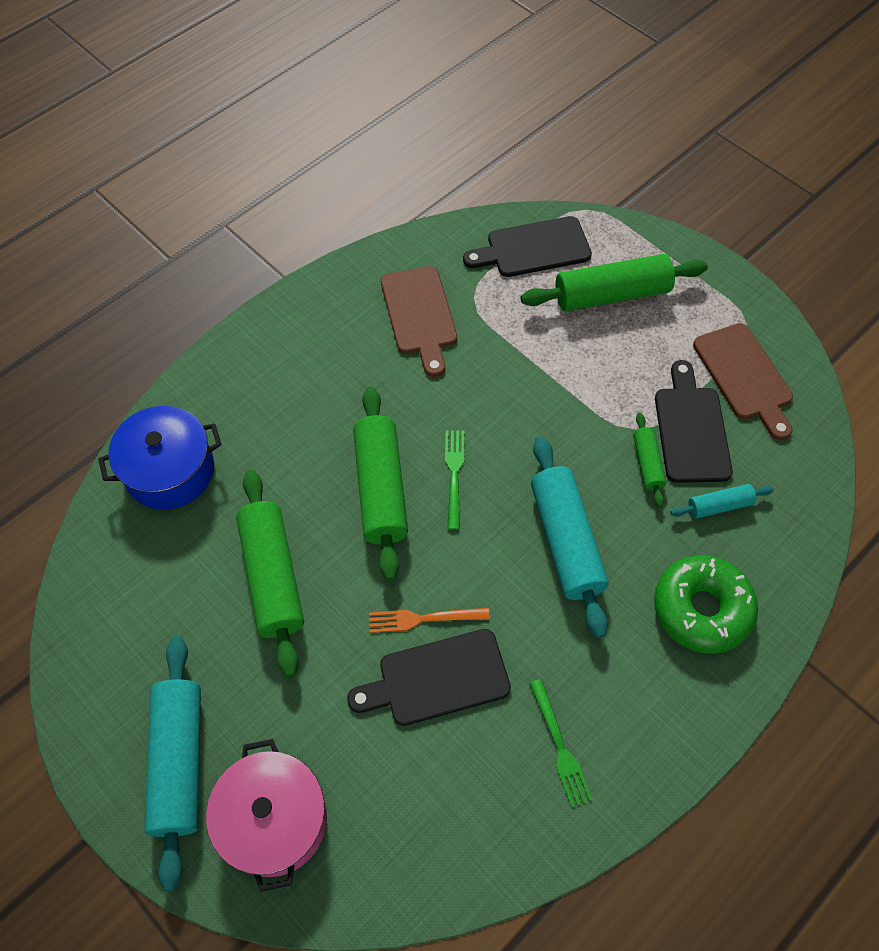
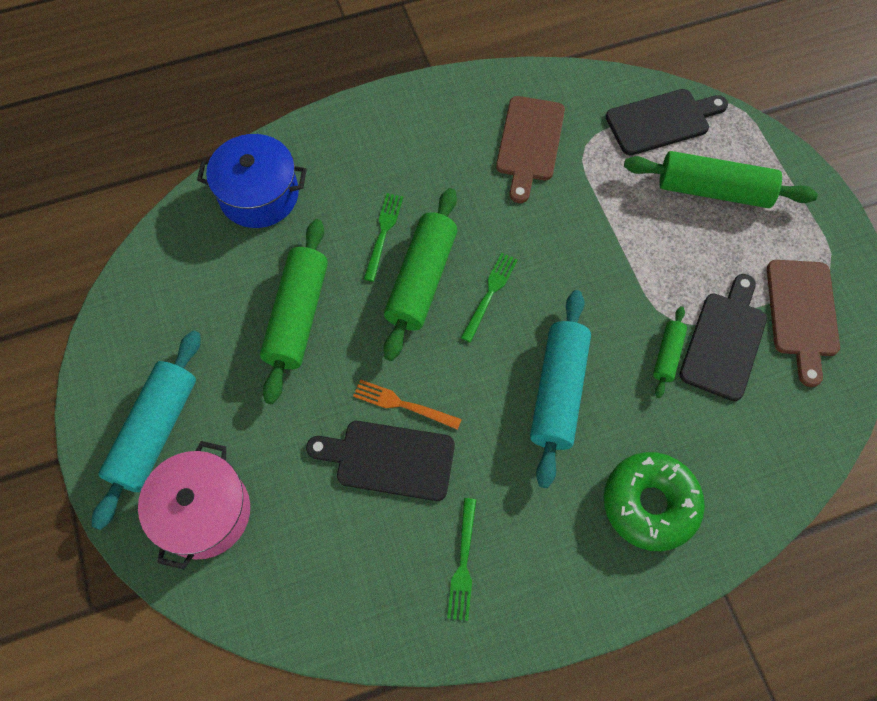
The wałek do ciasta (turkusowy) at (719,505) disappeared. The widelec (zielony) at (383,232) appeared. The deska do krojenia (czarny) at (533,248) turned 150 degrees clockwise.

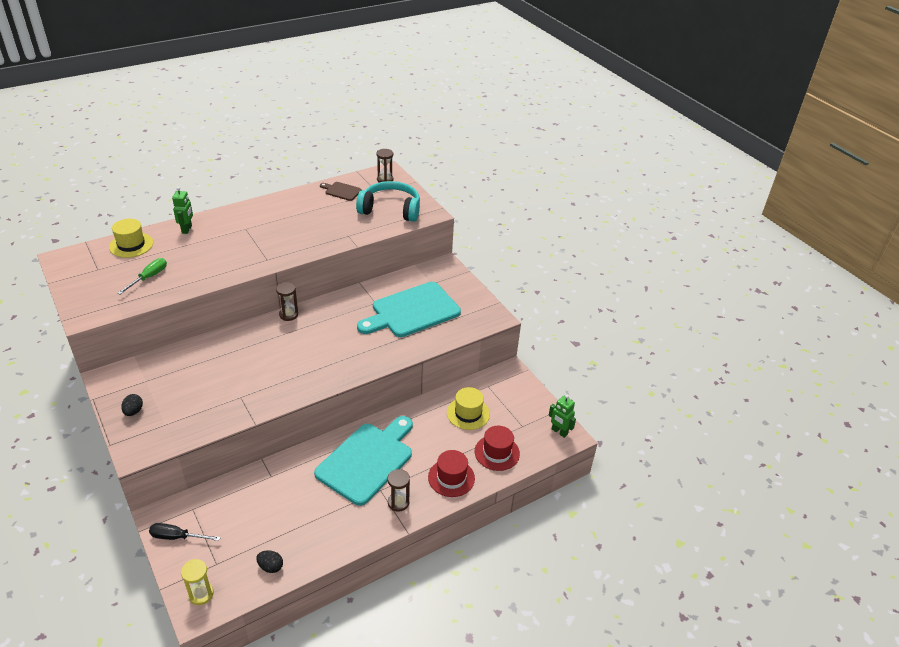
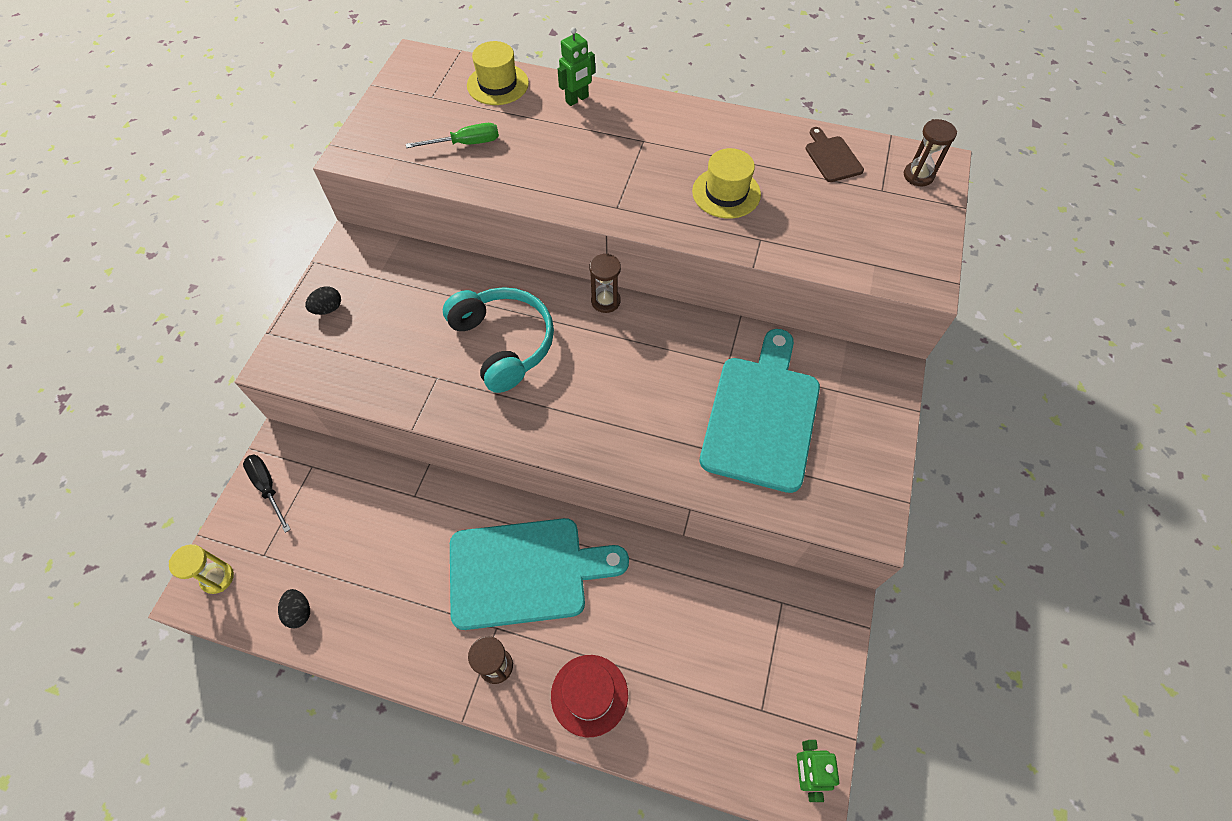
The kapelusz (czerwony) at (497,452) disappeared. The słuchawki (turkusowy) moved from (390,209) to (503,343). The kapelusz (żółty) moved from (468,413) to (726,193). The deska do krojenia (turkusowy) at (412,311) turned 90 degrees clockwise.

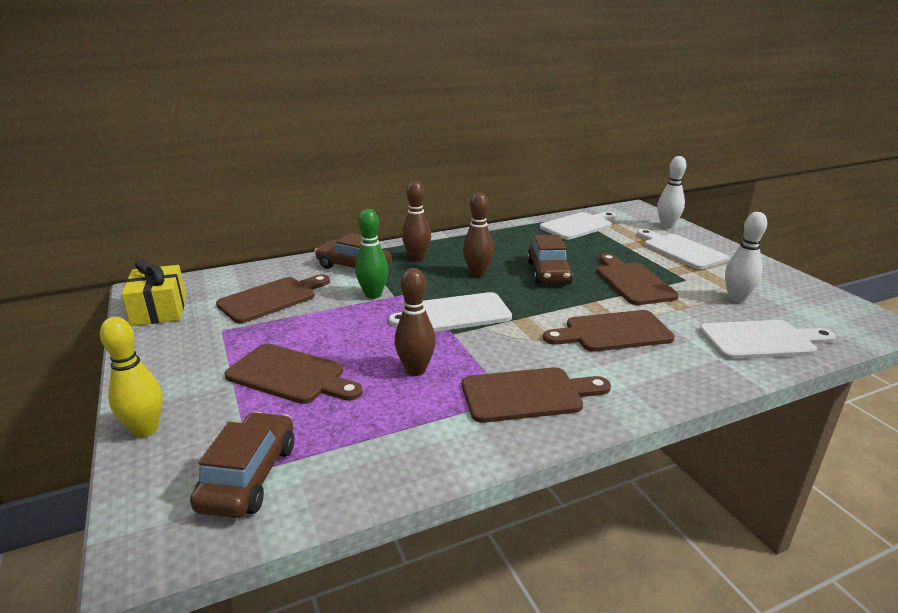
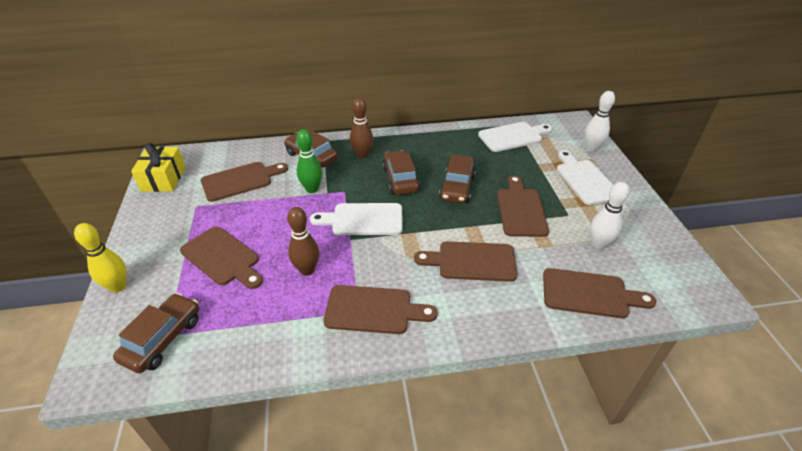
The kręgiel (brązowy) at (477,273) was replaced by the samochód (brązowy) at (400,179). The deska do krojenia (biały) at (761,340) became the deska do krojenia (brązowy) at (589,294).

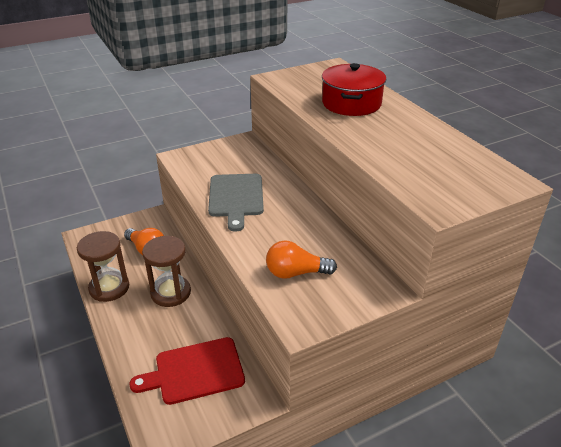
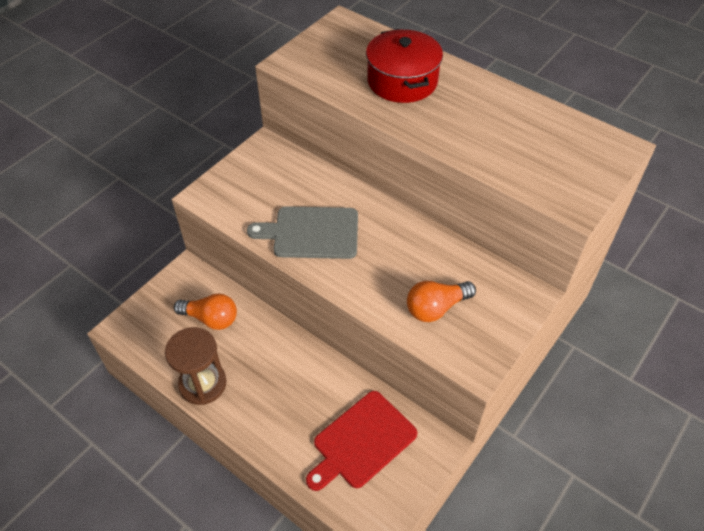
The klepsydra (brązowy) at (171,293) disappeared. The deska do krojenia (szary) at (236,197) turned 120 degrees clockwise.

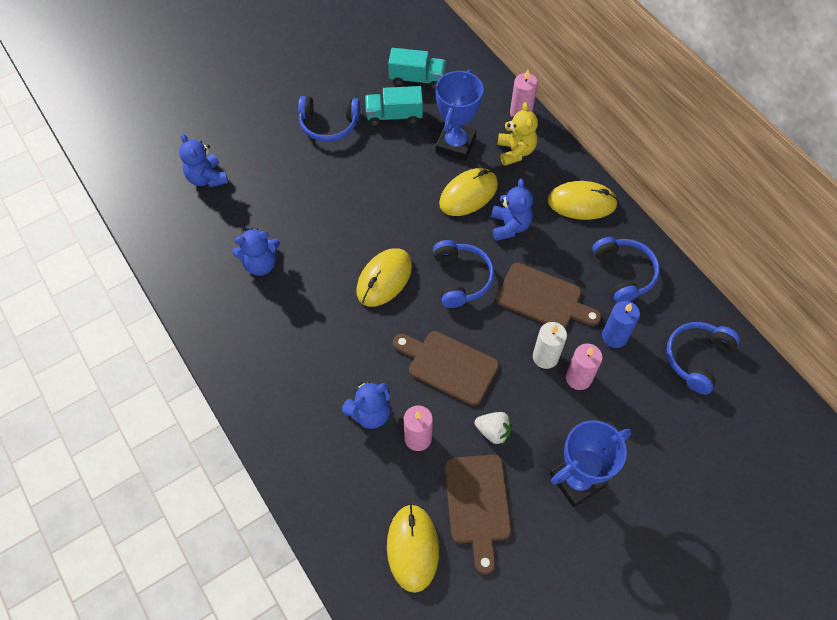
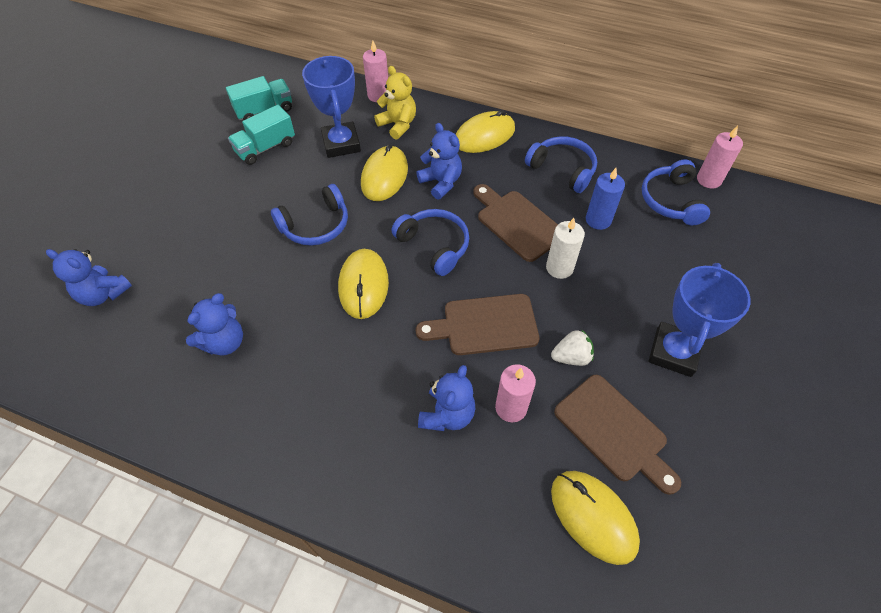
The słuchawki (niebieski) moved from (329,124) to (316,225). The świeca (różowy) moved from (578,378) to (709,180). The deska do krojenia (brązowy) at (543,298) turned 120 degrees counterclockwise.

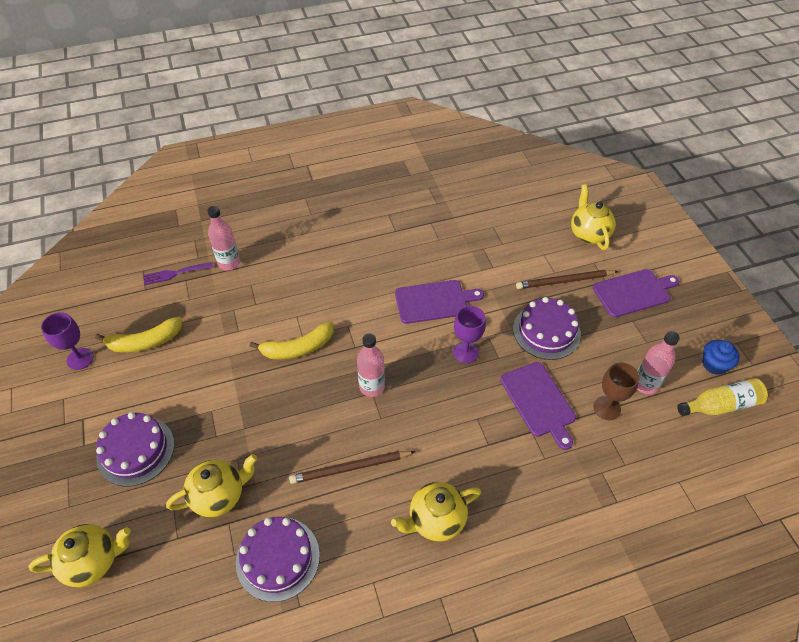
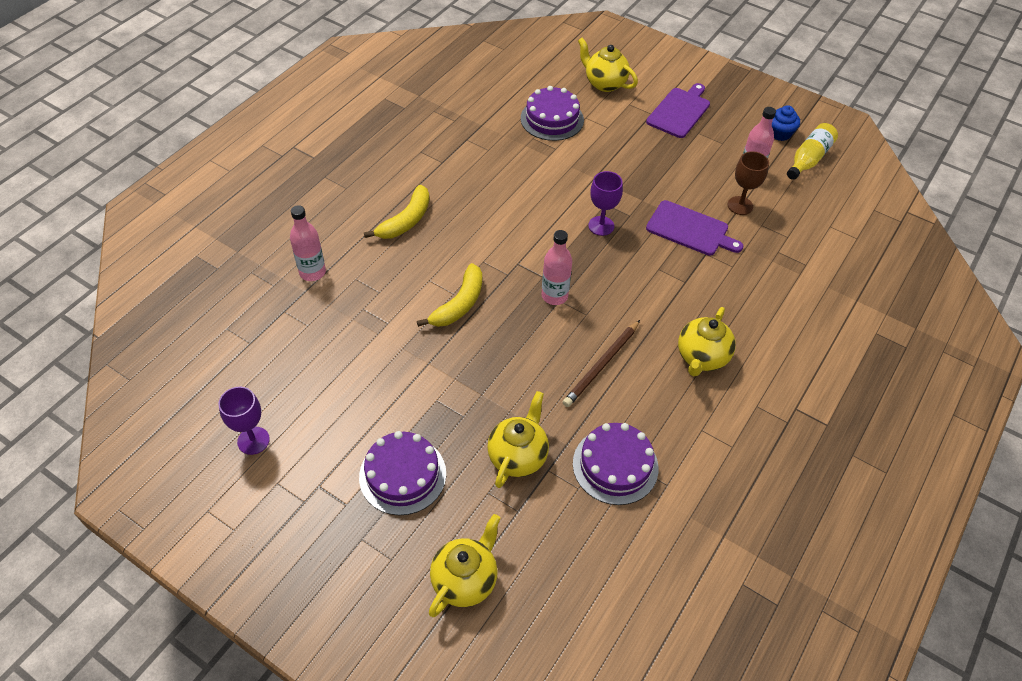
The widelec (fioletowy) at (175,273) disappeared. The deska do krojenia (fioletowy) at (434,301) disappeared. The ołówek (brązowy) at (564,281) disappeared. The banan (żółty) moved from (145,342) to (406,221). The tort (fioletowy) moved from (546,331) to (552,119).

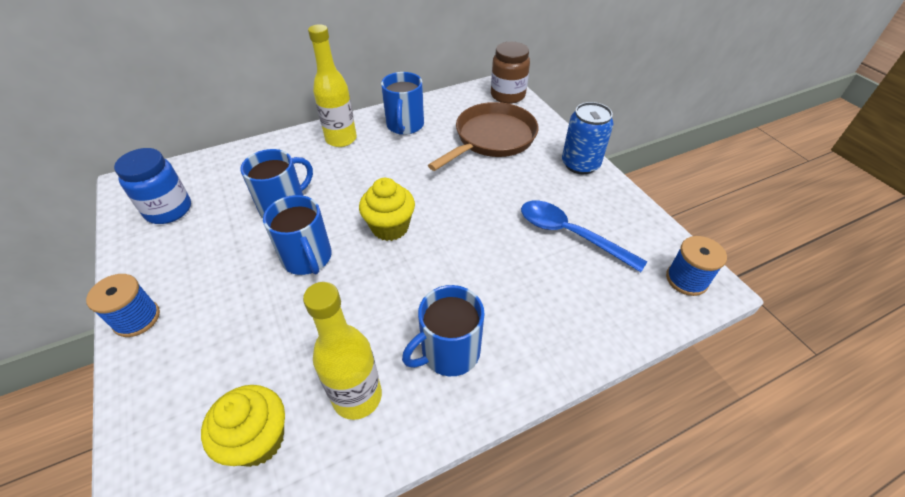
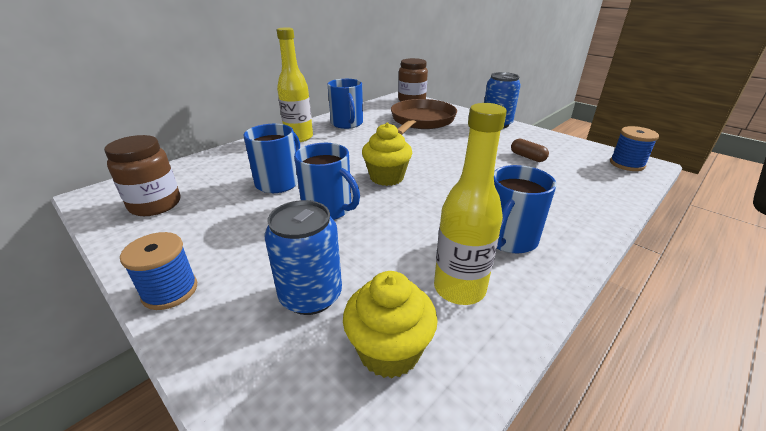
The puszka (niebieski) at (311,296) appeared. The łyżka (niebieski) at (570,234) was replaced by the kapsułka (brązowy) at (527,157). The słoik (niebieski) at (168,210) became the słoik (brązowy) at (155,205).

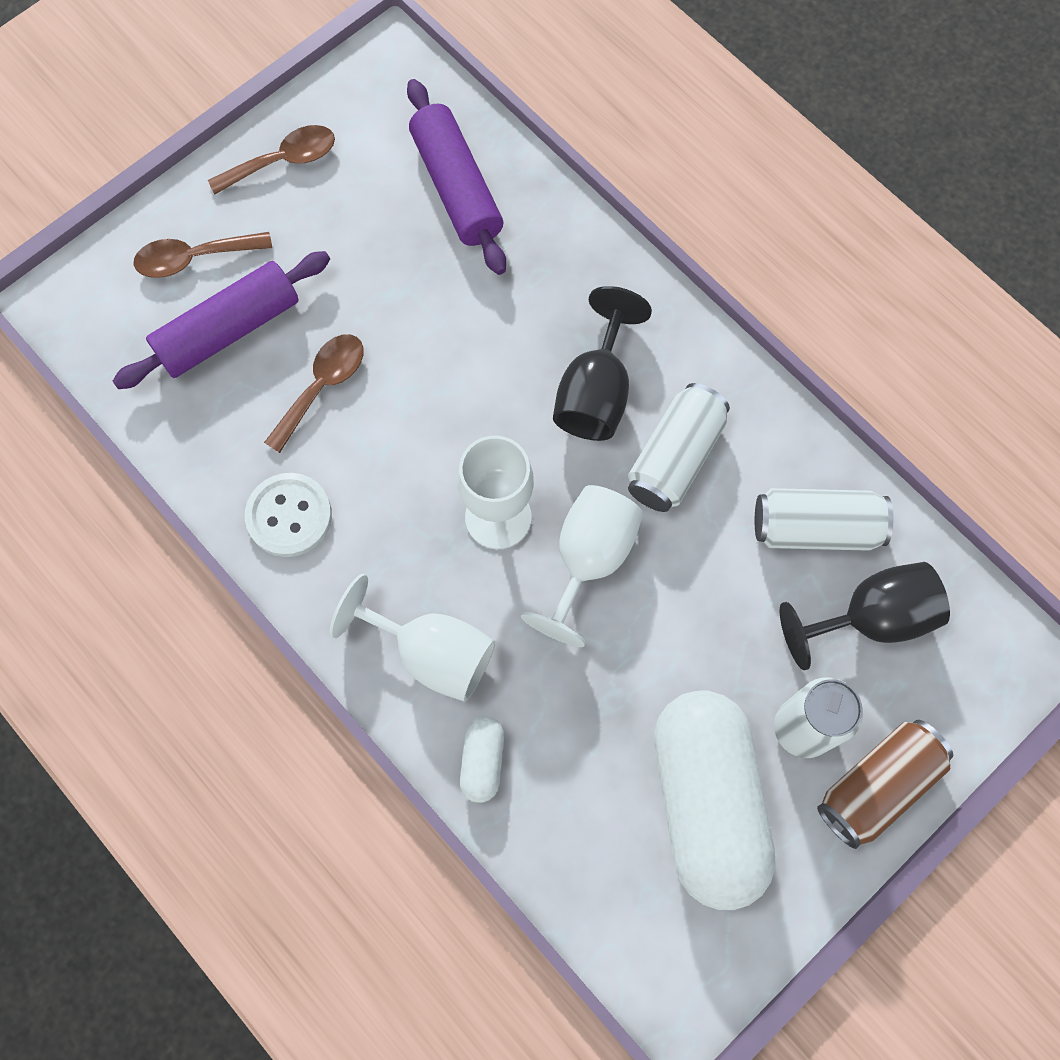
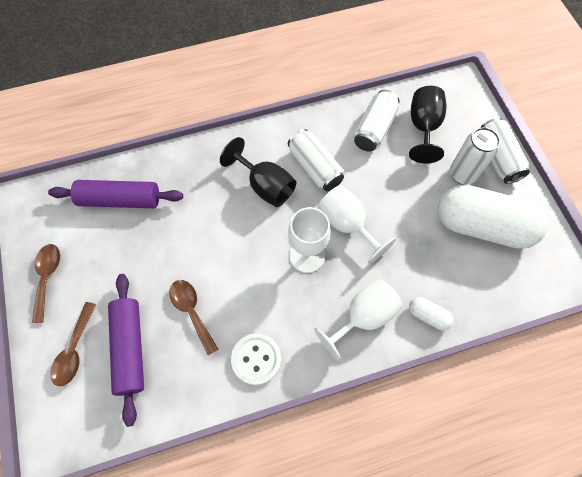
The puszka (brązowy) at (877,785) became the puszka (biały) at (497,158).

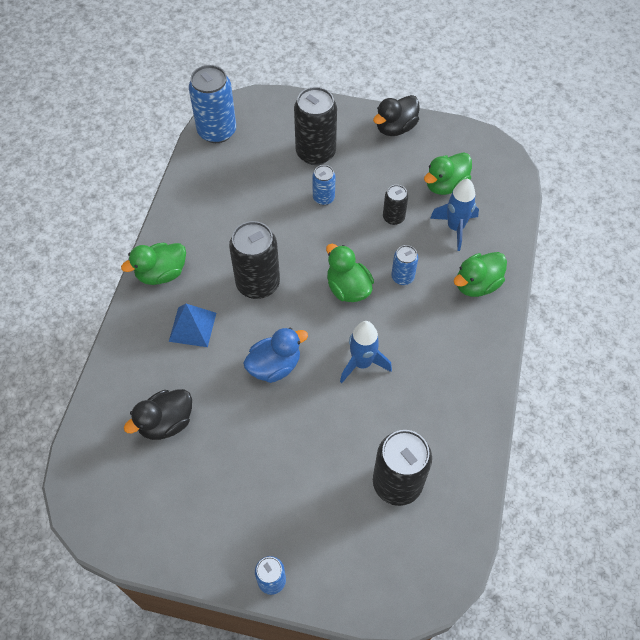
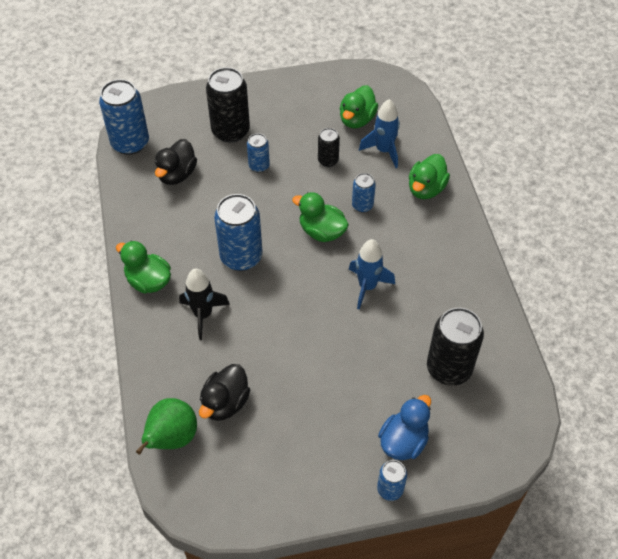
The gruszka (zielony) at (172,438) appeared. The kaczka (niebieski) moved from (274,366) to (403,441). The kaczka (czarny) moved from (395,128) to (177,174). The piramida (niebieski) at (192,327) was replaced by the rakieta (czarny) at (203,315). The puszka (czarny) at (258,283) became the puszka (niebieski) at (241,257). The kaczka (zielony) at (161,273) turned 90 degrees clockwise.

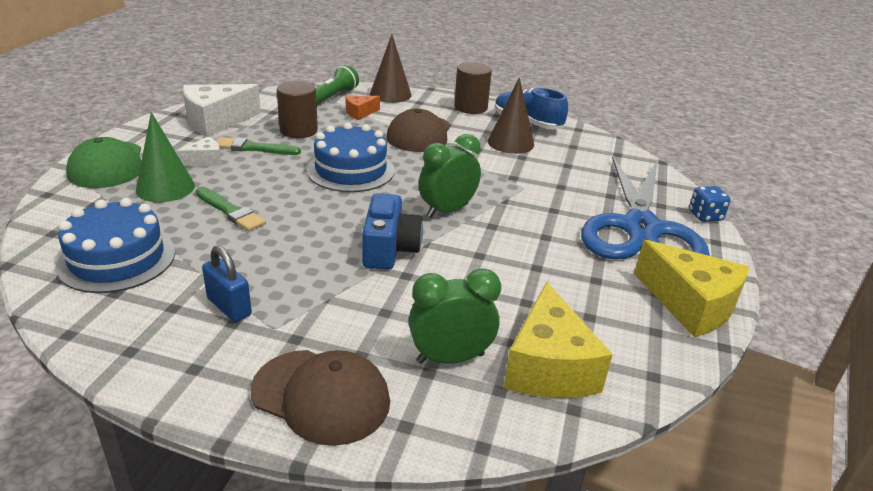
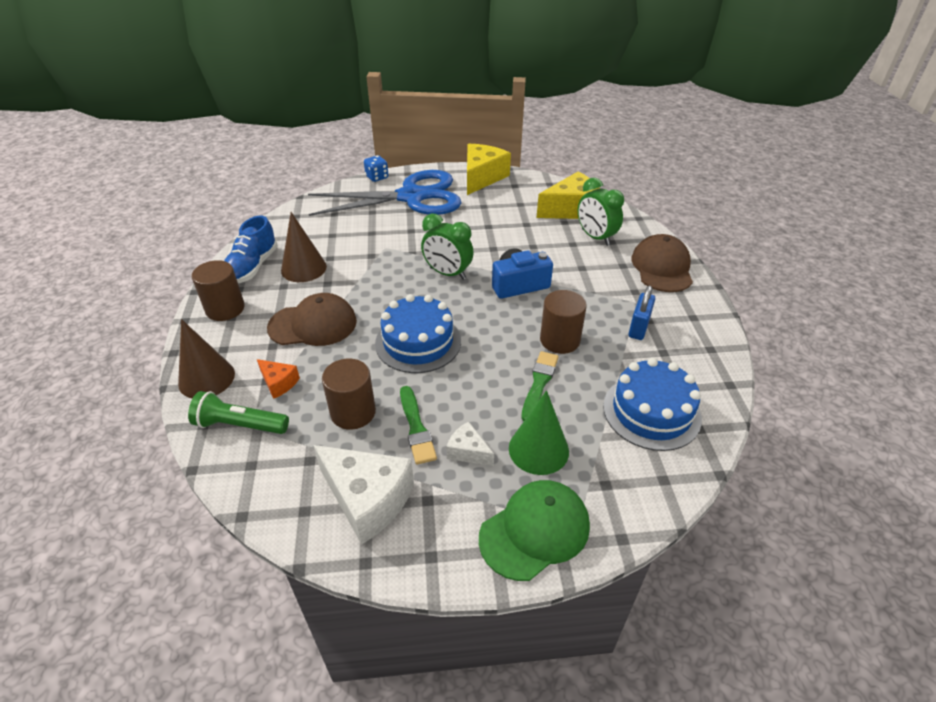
The walec (brązowy) at (560,340) appeared.

